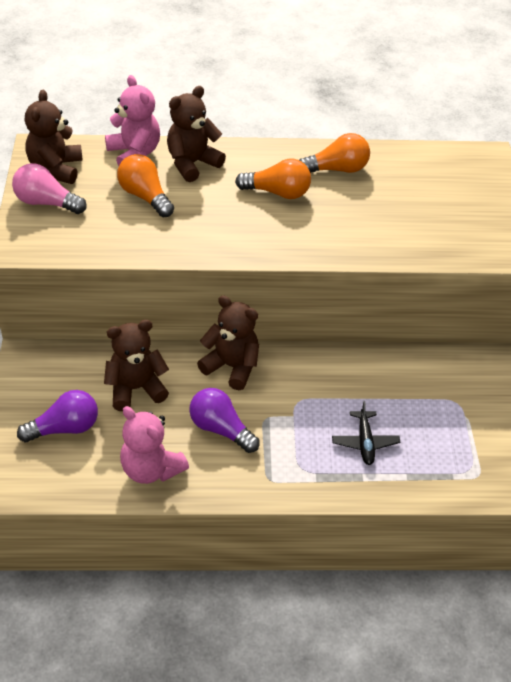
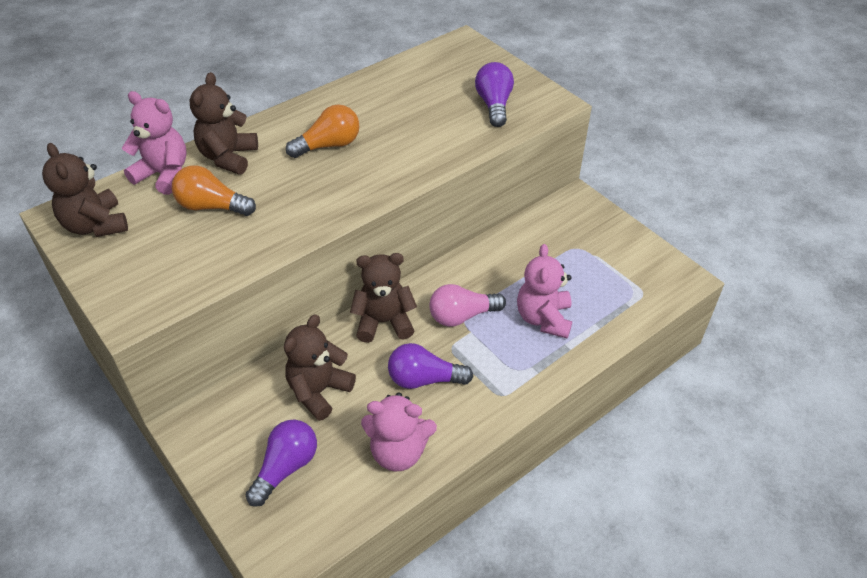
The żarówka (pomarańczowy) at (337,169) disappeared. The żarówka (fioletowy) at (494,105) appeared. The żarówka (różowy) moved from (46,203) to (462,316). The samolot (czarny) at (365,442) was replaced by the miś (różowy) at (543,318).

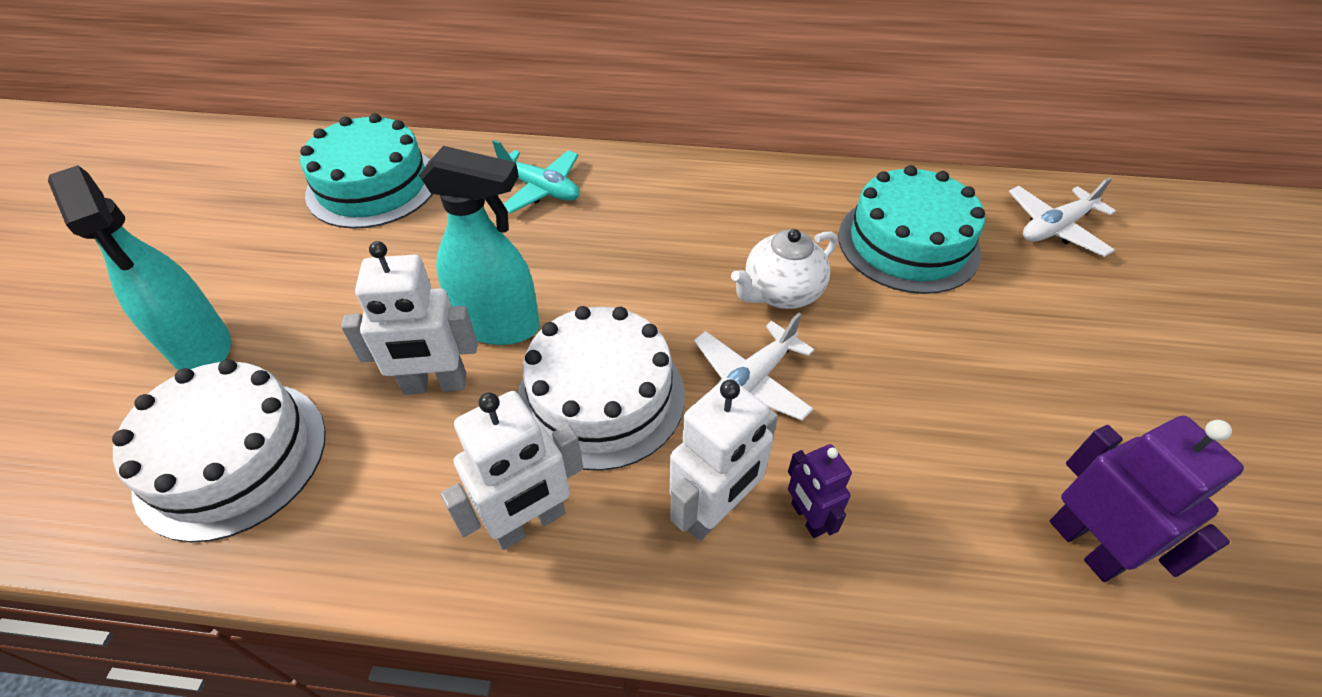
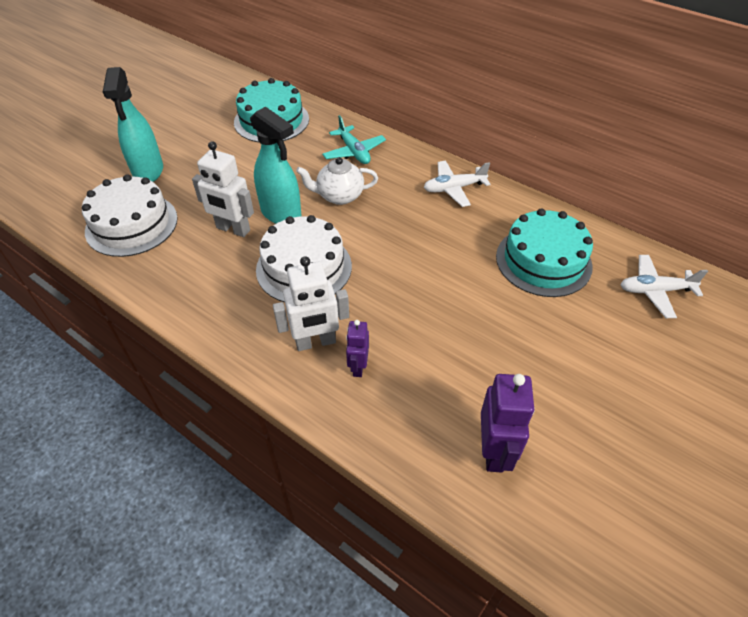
The robot (biały) at (529,523) disappeared. The samolot (biały) moved from (751,380) to (454,188). The imbryk (biały) moved from (781,293) to (339,196).

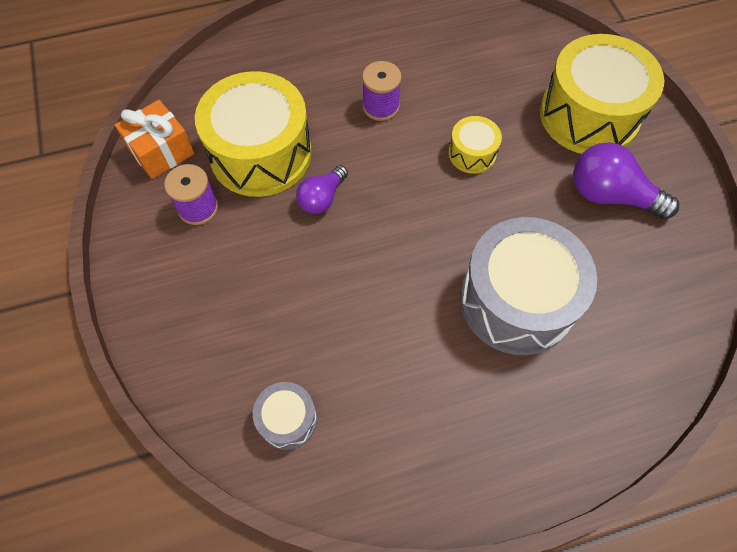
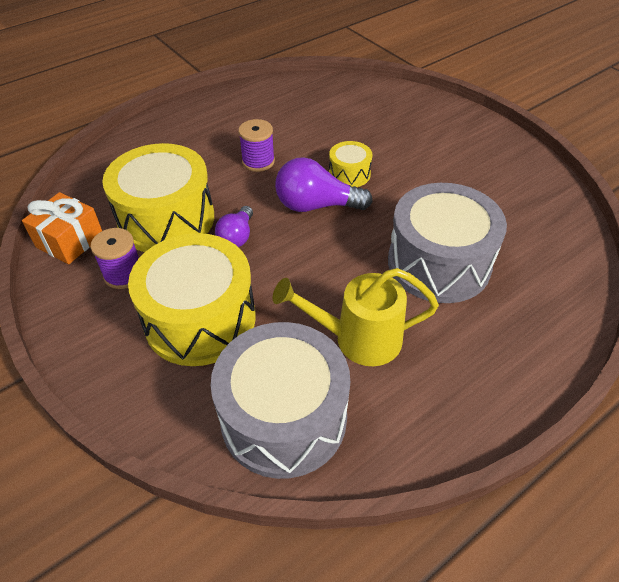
The konewka (żółty) at (357,339) appeared. The bęben (żółty) moved from (589,115) to (200,319). The żarówka (fioletowy) moved from (610,195) to (316,205). The bęben (szary) at (287,419) changed to 2.12 times the size.

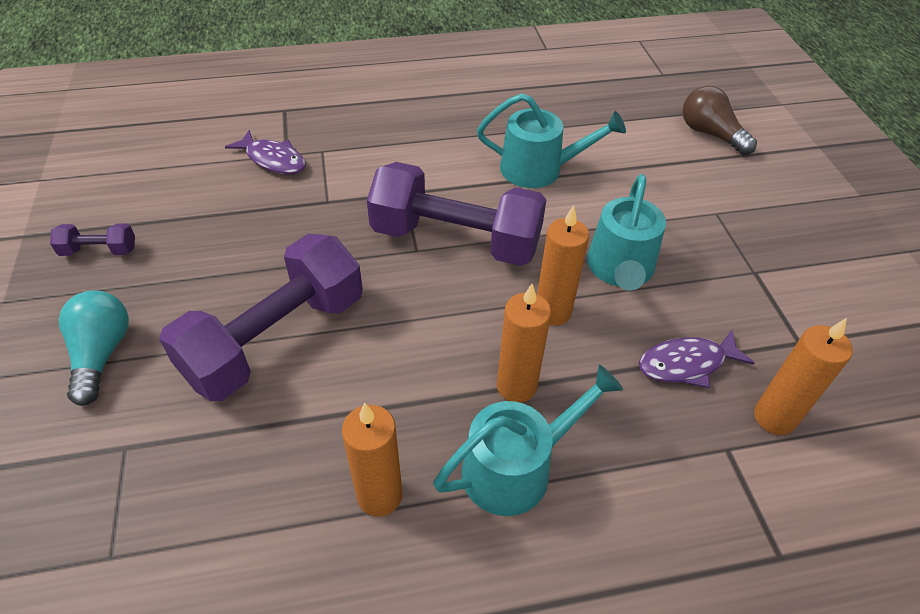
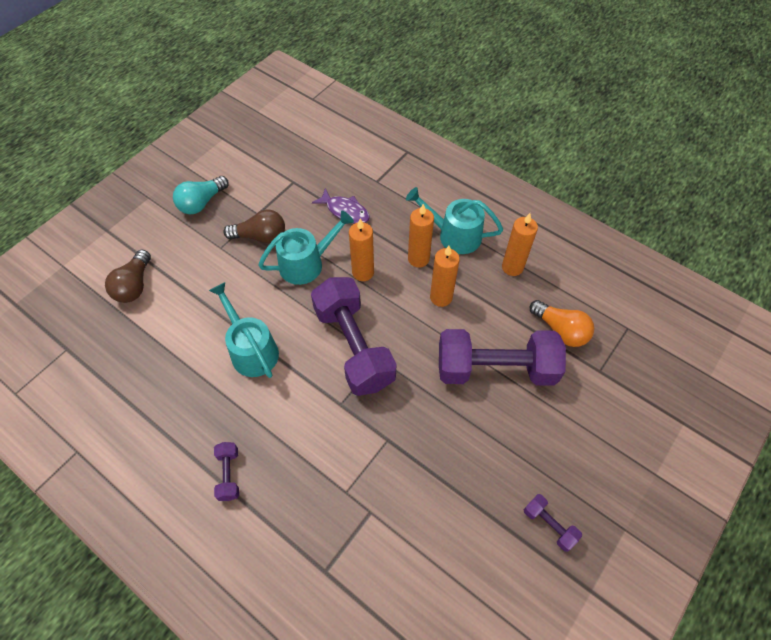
The ryba (fioletowy) at (273,160) disappeared. The hantel (fioletowy) at (229,474) appeared. The żarówka (brązowy) at (260,236) appeared. The żarówka (pomarańczowy) at (560,330) appeared. The żarówka (turkusowy) moved from (101,354) to (202,203). The świeca (pomarańczowy) moved from (774,417) to (441,297).

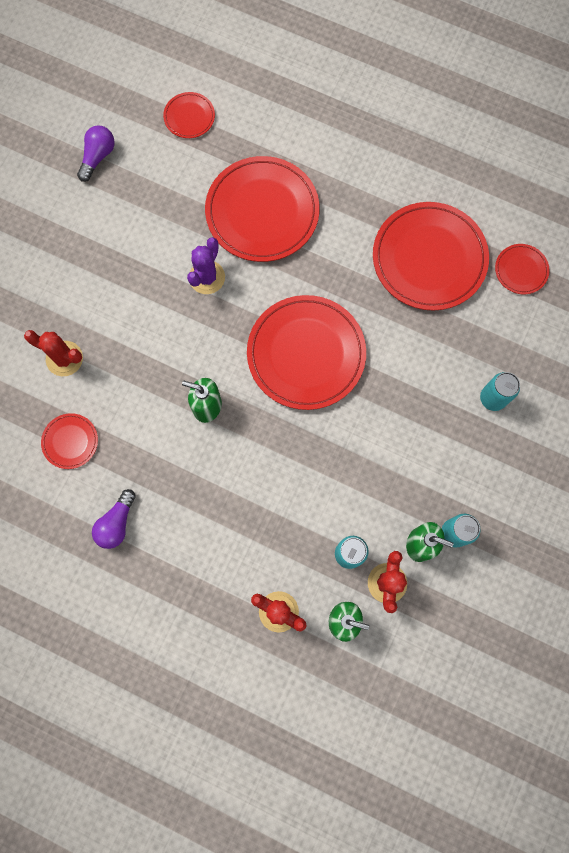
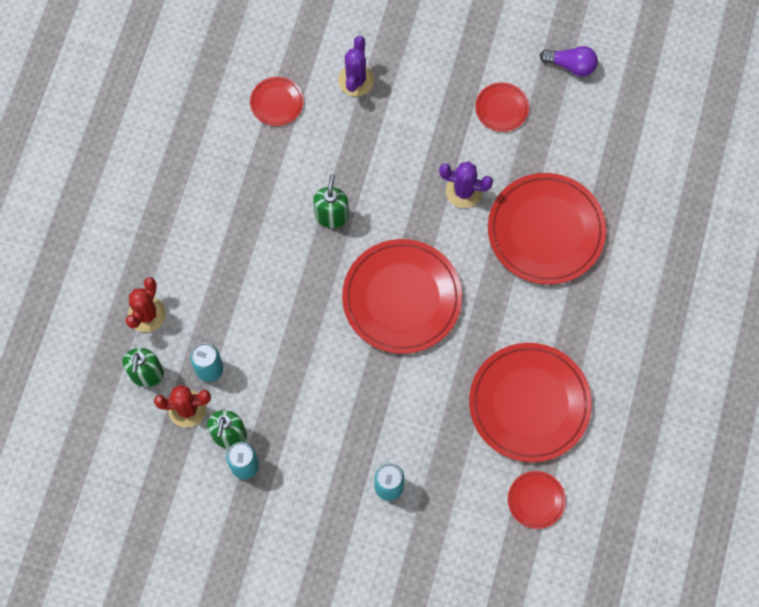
The żarówka (fioletowy) at (116,523) disappeared. The talerz (czerwony) moved from (189,117) to (501,108). The kaktus (czerwony) at (64,358) became the kaktus (fioletowy) at (356,80).

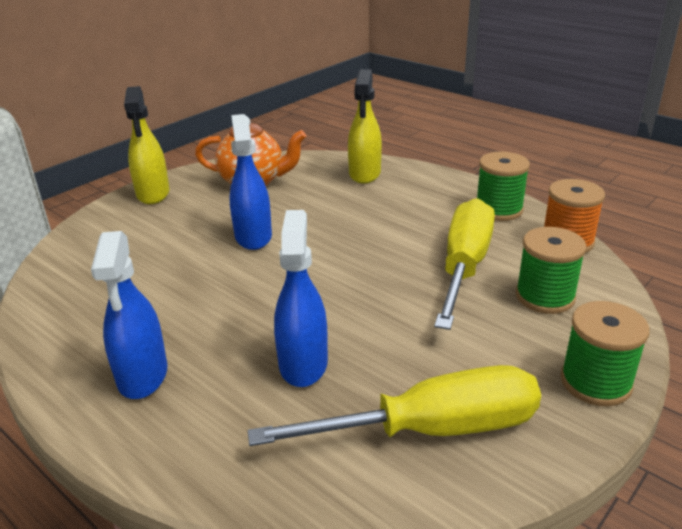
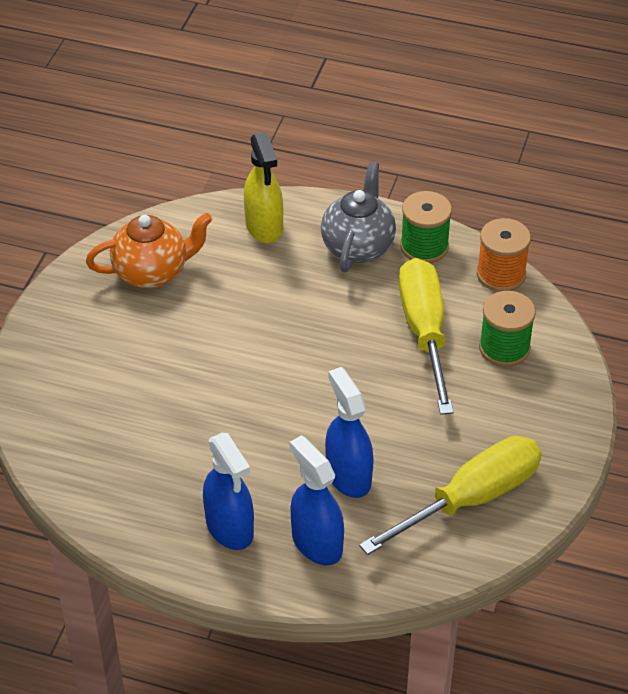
The spryskiwacz (żółty) at (153,194) disappeared. The szpulka (zielony) at (595,382) disappeared. The imbryk (szary) at (358,247) appeared. The spryskiwacz (niebieski) moved from (253,236) to (316,543).

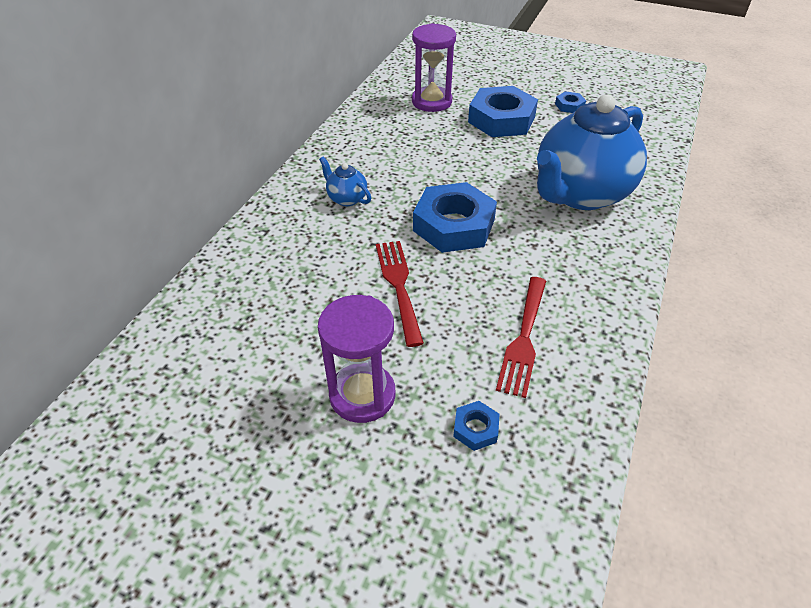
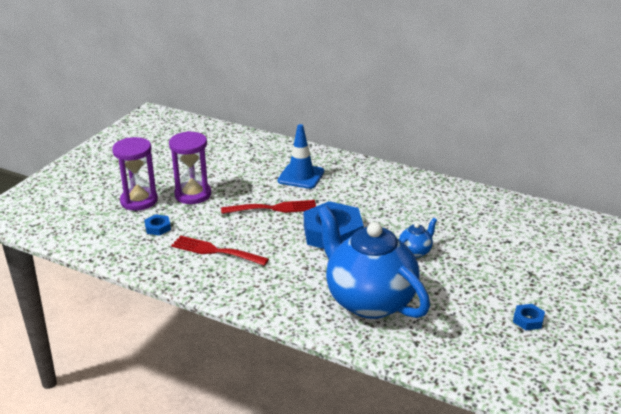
The nakrętka (niebieski) at (501,119) disappeared. The pachołek (niebieski) at (301,176) appeared. The imbryk (niebieski) moved from (346,198) to (415,251). The klepsydra (fioletowy) moved from (431,102) to (139,201).

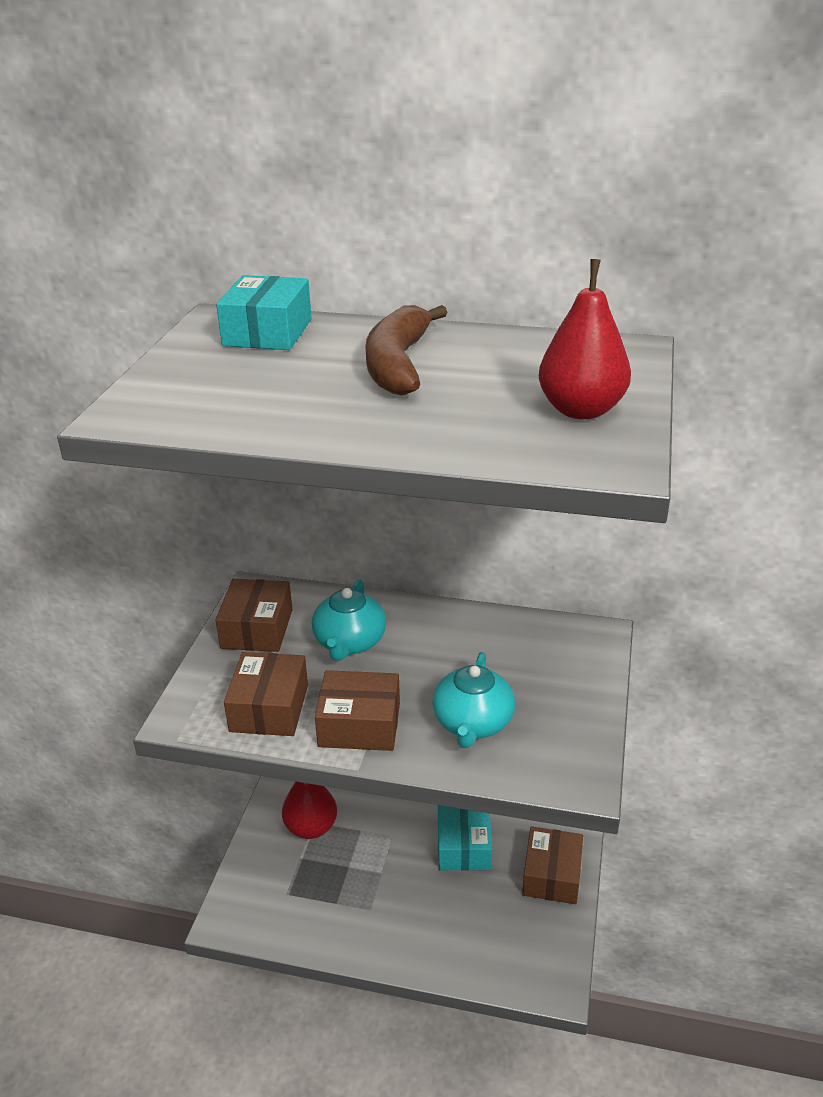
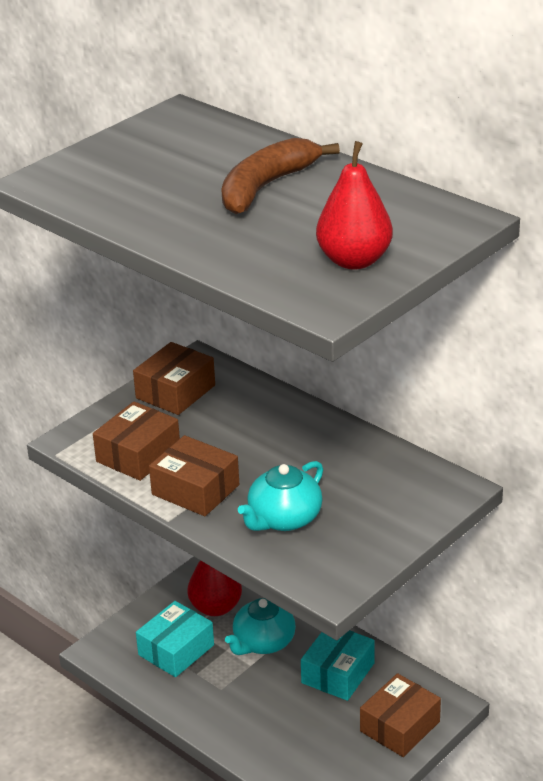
The pudełko (turkusowy) moved from (267,332) to (176,650). The imbryk (turkusowy) moved from (349,642) to (263,642).

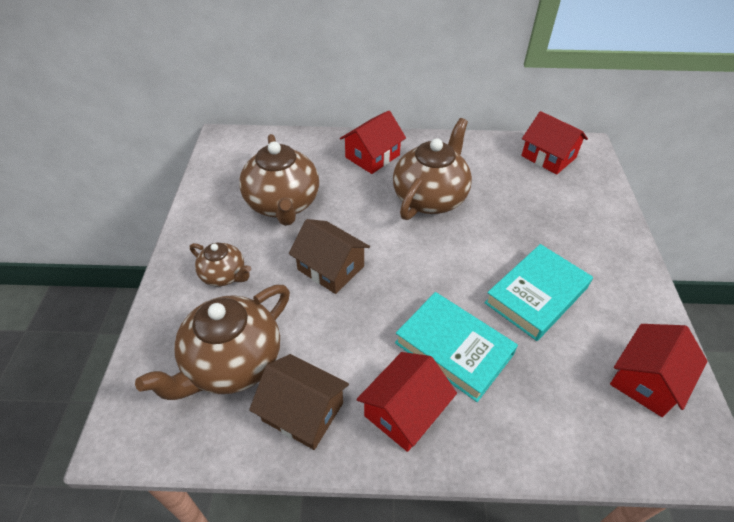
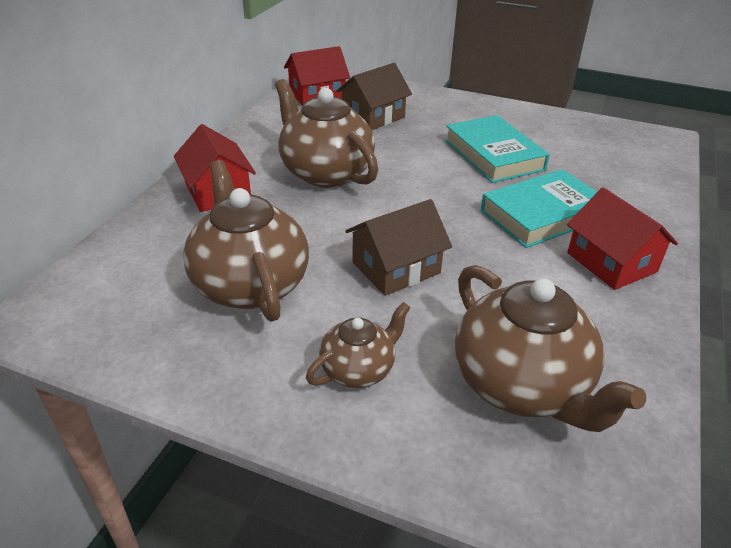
The domek (czerwony) at (647,380) disappeared. The domek (brązowy) moved from (303,411) to (373,117). The imbryk (brązowy) at (283,204) turned 120 degrees counterclockwise.

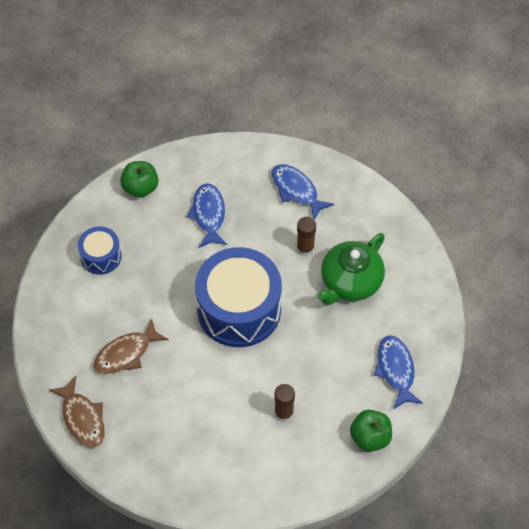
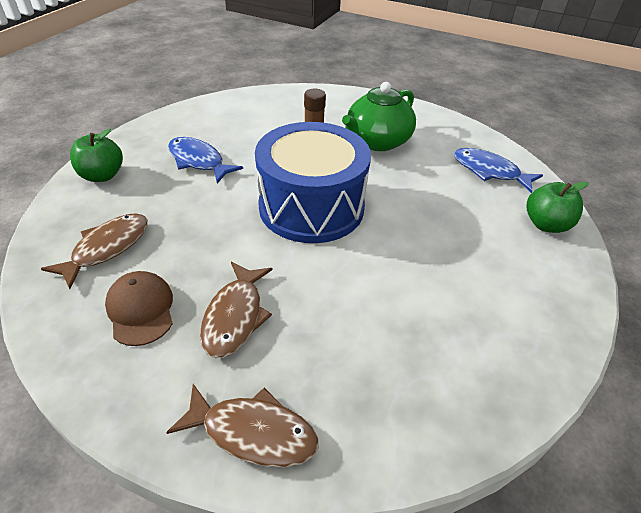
The ryba (niebieski) at (296,190) disappeared. The klej w sztyfcie (brązowy) at (284,413) disappeared. The czapka (brązowy) at (141,310) appeared. The bęben (niebieski) at (101,256) was replaced by the ryba (brązowy) at (107,248). The imbryk (zielony) at (350,282) turned 45 degrees clockwise.

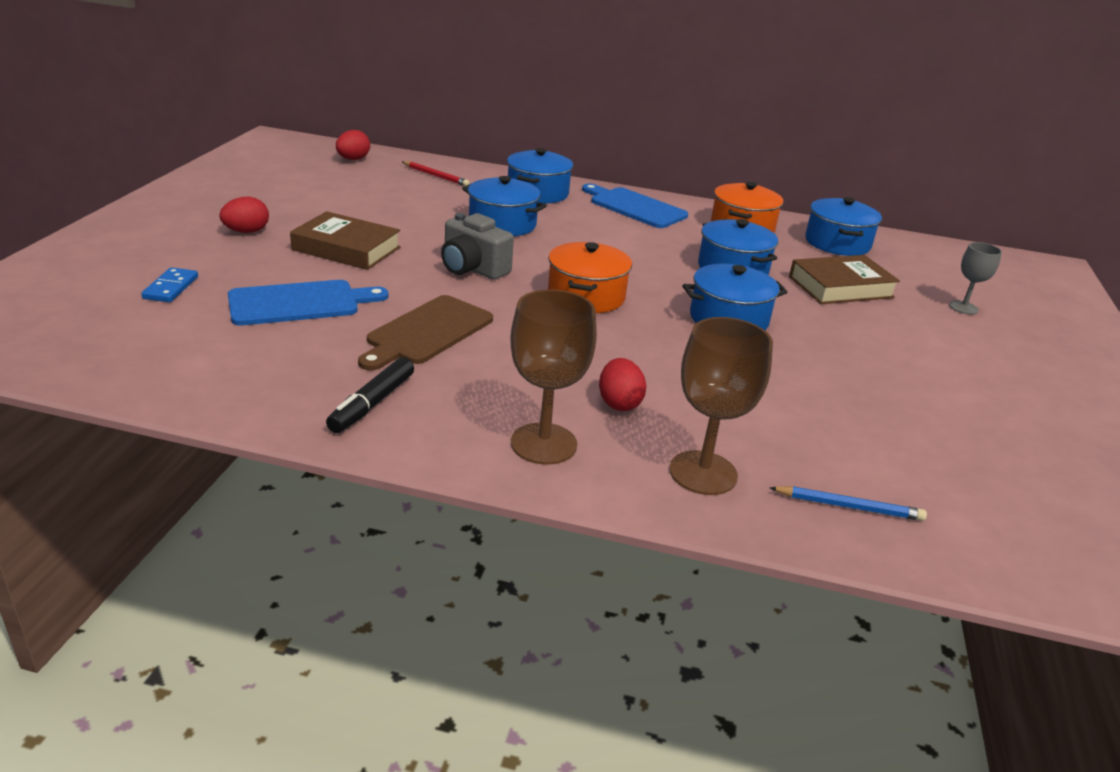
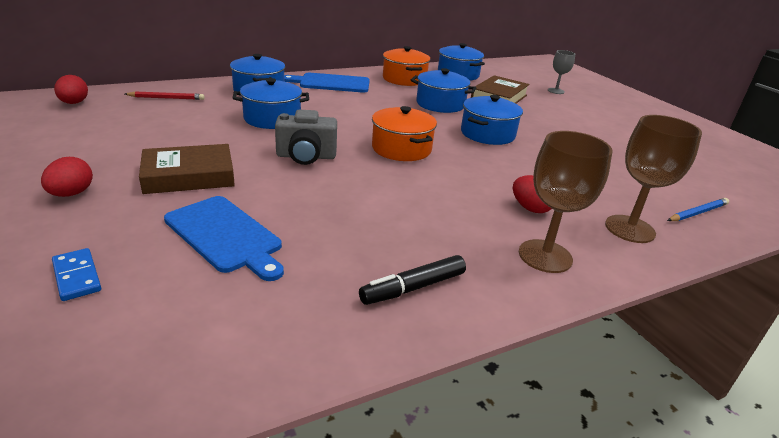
The deska do krojenia (brązowy) at (427,332) disappeared. The deska do krojenia (niebieski) at (299,303) turned 105 degrees clockwise. The flamaster (czarny) at (372,403) turned 75 degrees clockwise.

